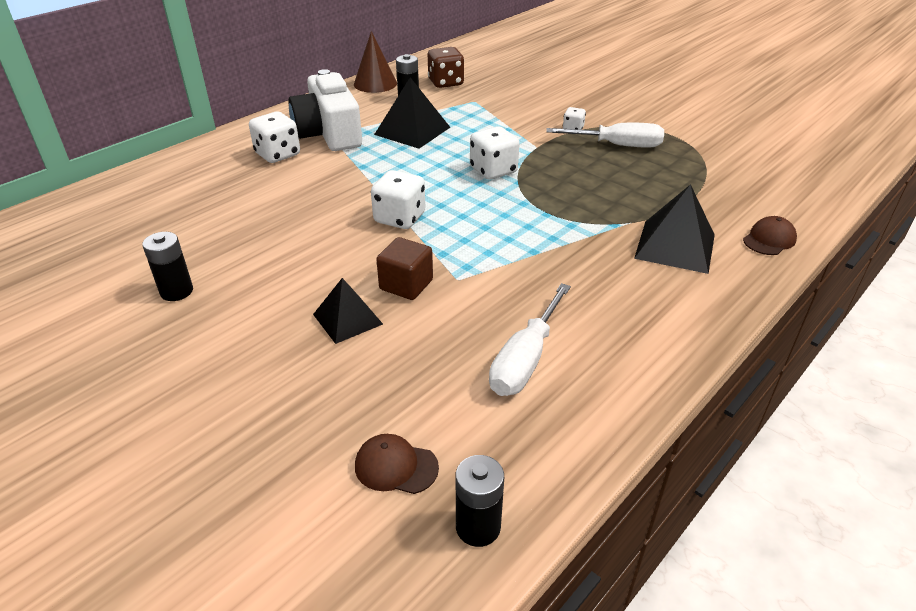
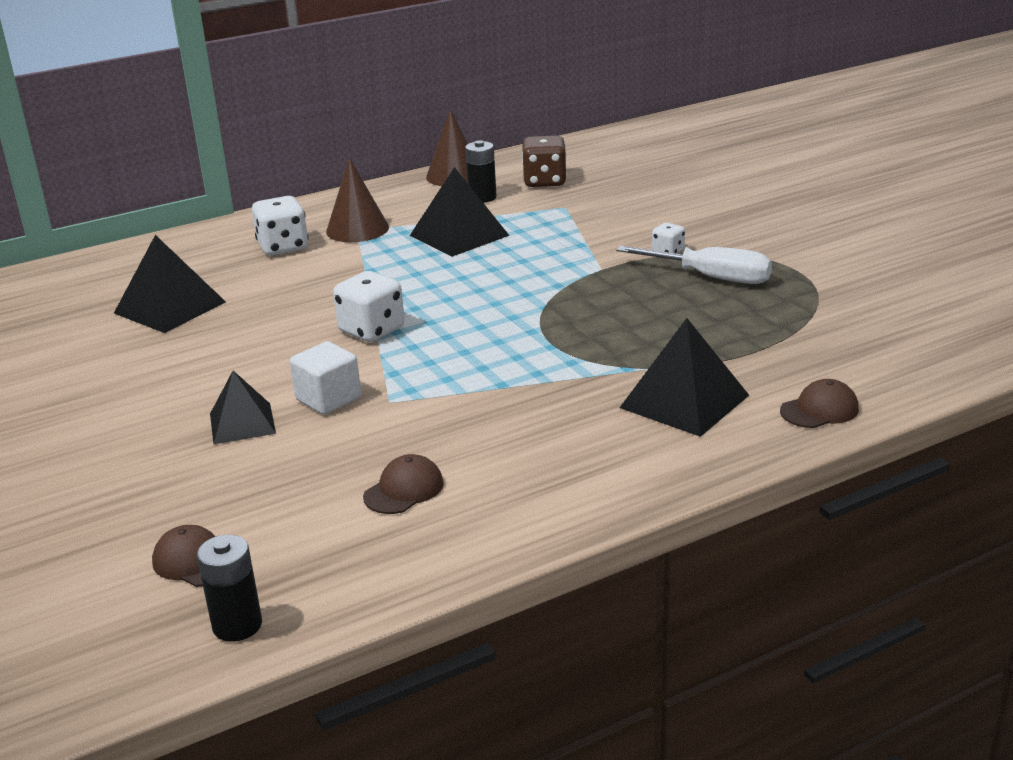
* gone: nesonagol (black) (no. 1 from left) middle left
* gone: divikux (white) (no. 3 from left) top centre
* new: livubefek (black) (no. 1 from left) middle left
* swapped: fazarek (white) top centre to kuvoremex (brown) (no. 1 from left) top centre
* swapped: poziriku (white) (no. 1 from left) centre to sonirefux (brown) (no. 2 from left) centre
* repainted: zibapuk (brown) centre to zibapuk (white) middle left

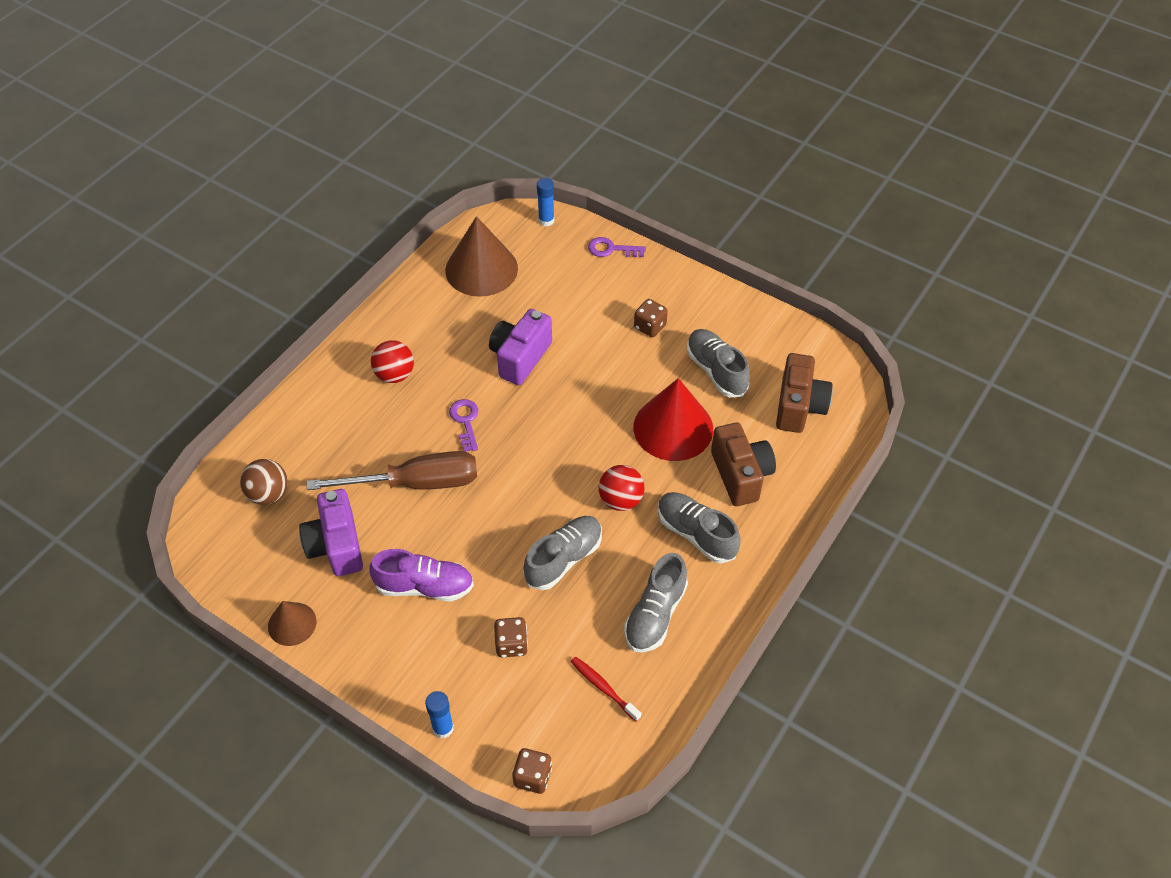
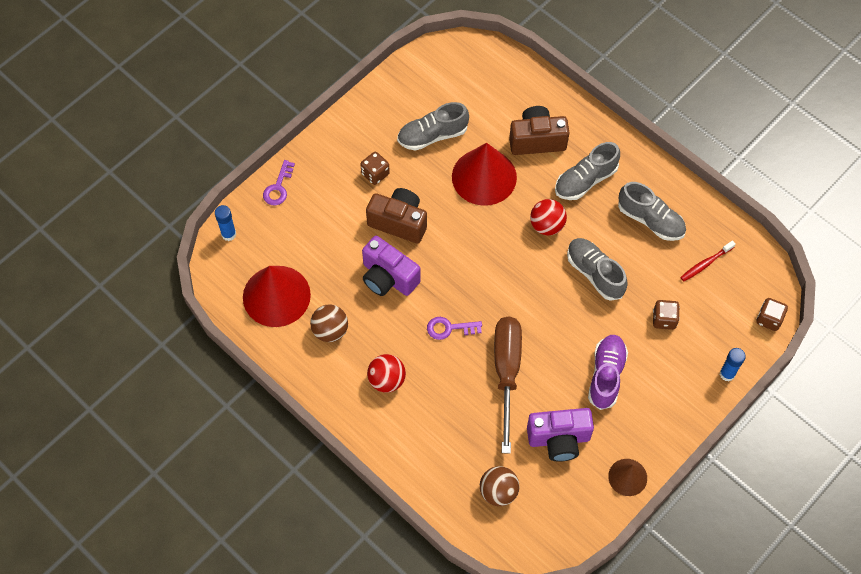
* new: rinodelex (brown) (no. 1 from left) centre
* shifted: fazarek (brown) (no. 2 from left in the first image) middle right to fazarek (brown) (no. 1 from left) centre
* repainted: kuvoremex (brown) (no. 2 from left) top centre to kuvoremex (red) (no. 1 from left) middle left

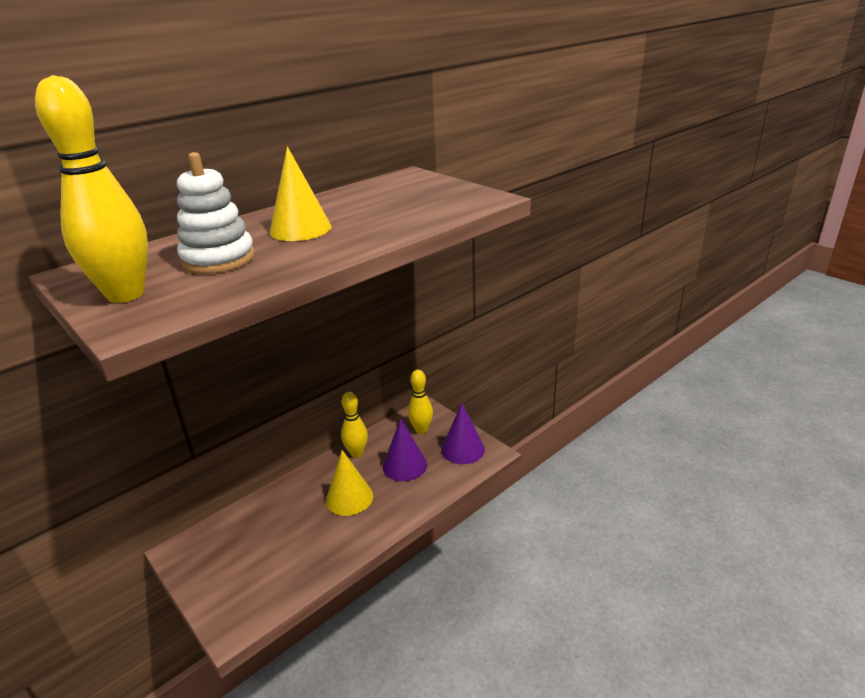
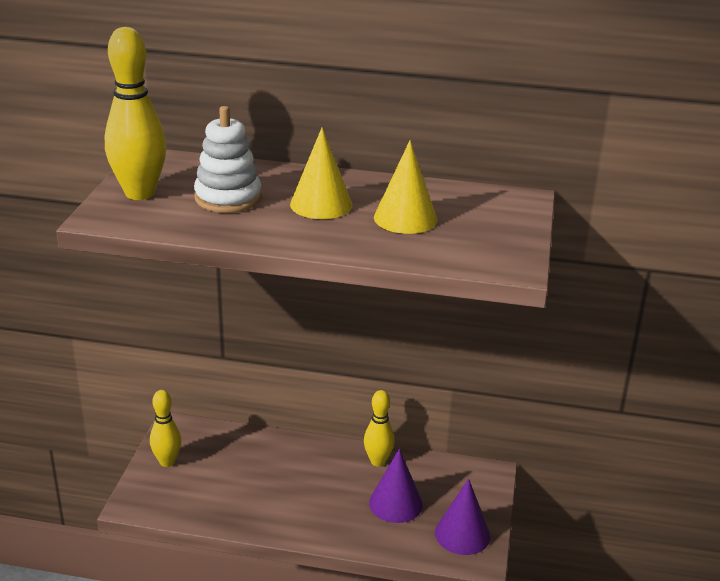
* shifted: kuvoremex (yellow) (no. 2 from left) bottom centre to top centre
* shifted: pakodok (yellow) (no. 3 from left in the first image) centre to pakodok (yellow) (no. 2 from left) bottom left

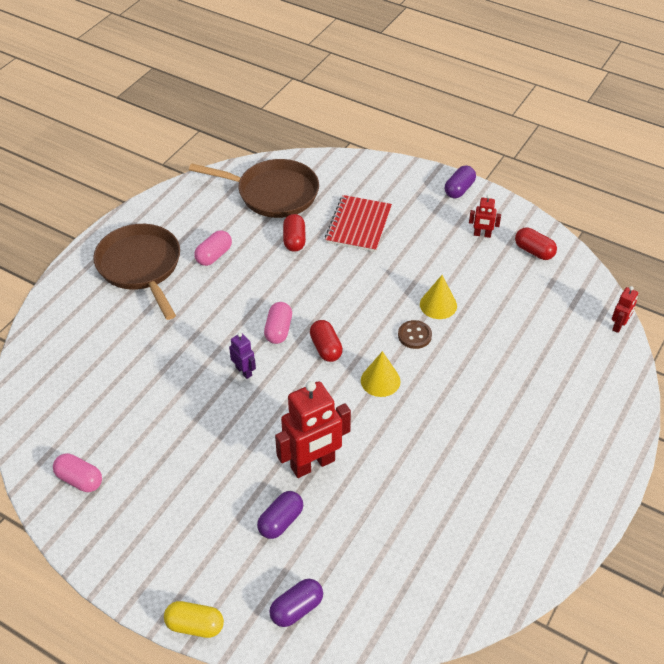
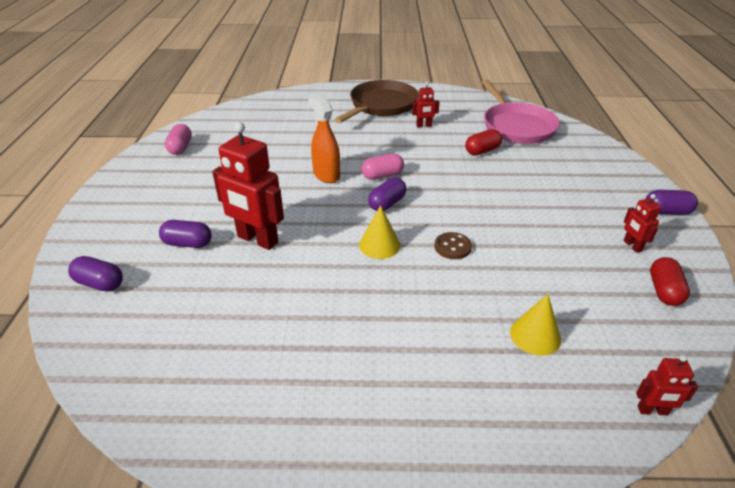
* gone: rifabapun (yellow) bottom left
* gone: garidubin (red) centre
* shifted: kuvoremex (yellow) (no. 2 from left) centre to middle right
* swapped: rifabapun (pink) (no. 2 from left) middle left to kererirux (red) (no. 2 from left) top centre
* swapped: kererirux (purple) centre to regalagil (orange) top centre
* repainted: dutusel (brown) (no. 2 from left) top centre to dutusel (pink) top right
* repainted: rifabapun (red) (no. 2 from left) centre to rifabapun (purple) (no. 3 from left) centre

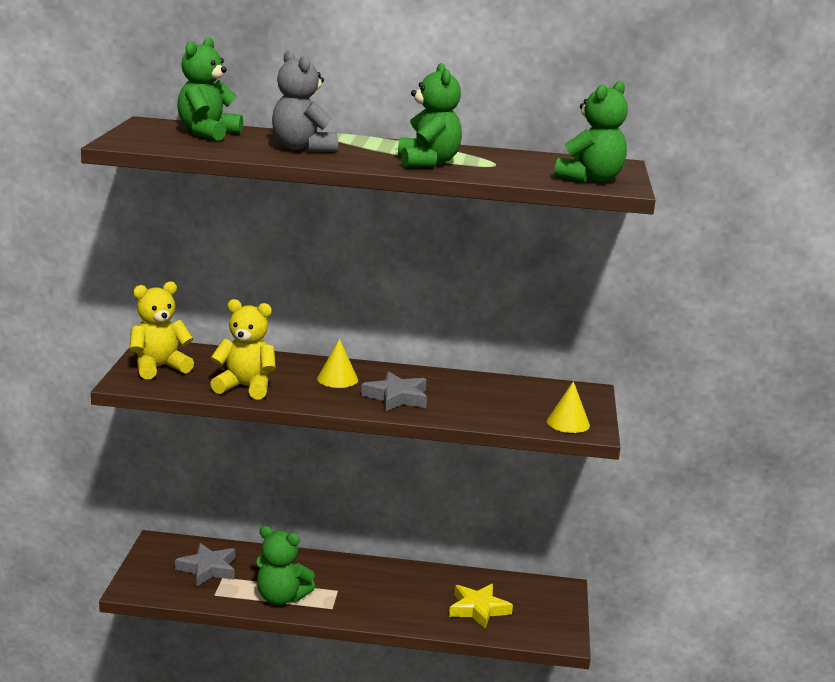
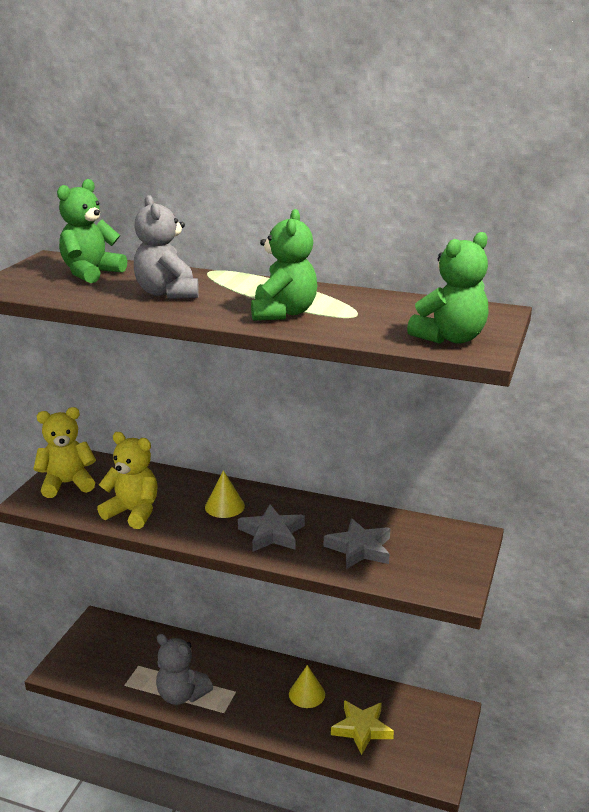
* shifted: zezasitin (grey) (no. 1 from left in the first image) bottom left to zezasitin (grey) (no. 2 from left) bottom centre
* shifted: kuvoremex (yellow) (no. 2 from left) middle right to bottom centre
* repainted: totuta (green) (no. 2 from left) bottom centre to totuta (grey) (no. 2 from left) bottom left

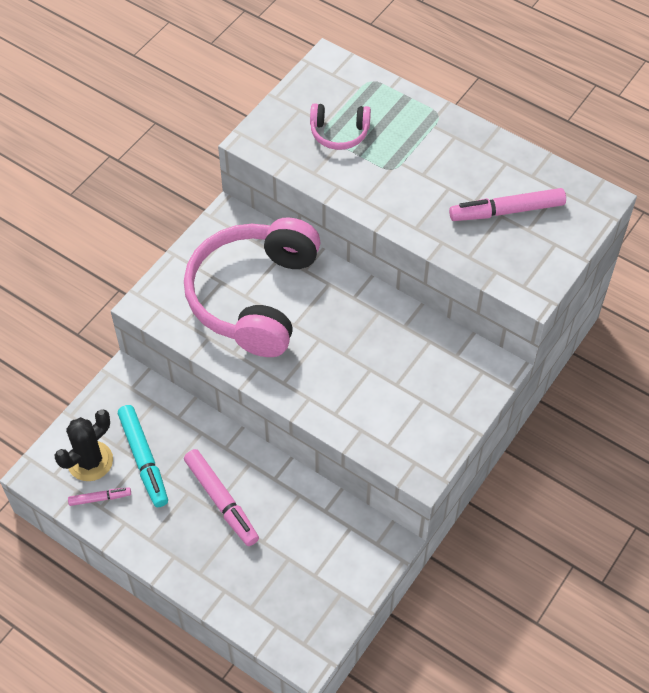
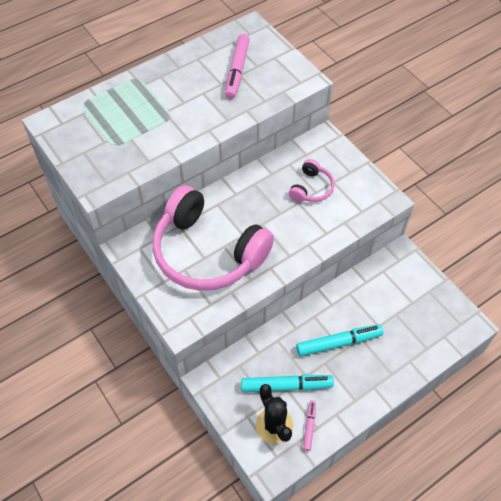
* shifted: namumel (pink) (no. 2 from left) top centre to centre
* repainted: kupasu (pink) (no. 2 from left) bottom centre to kupasu (turquoise) (no. 2 from left) bottom right

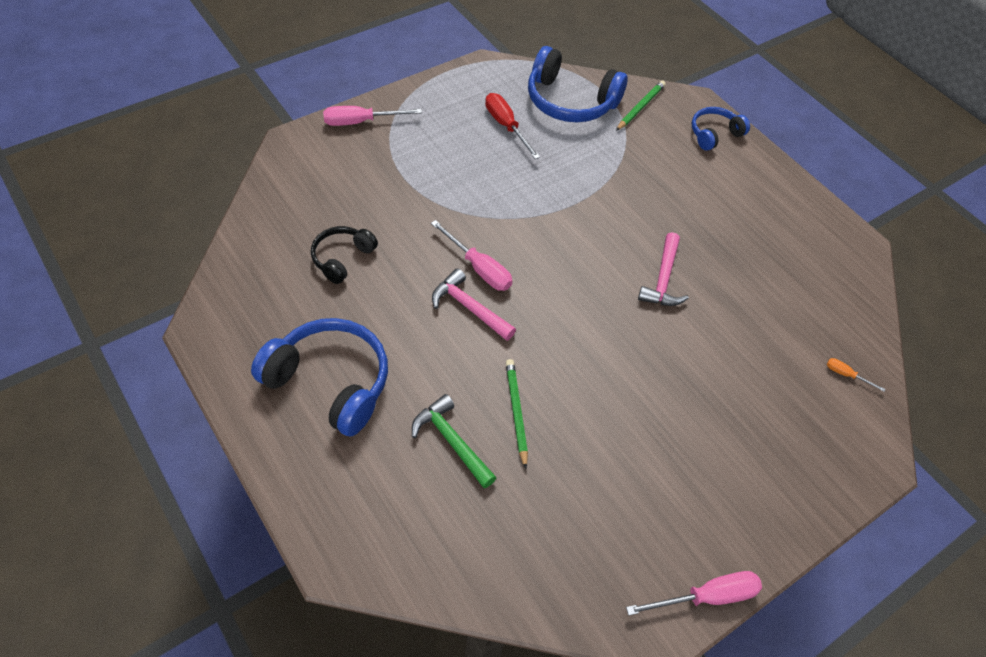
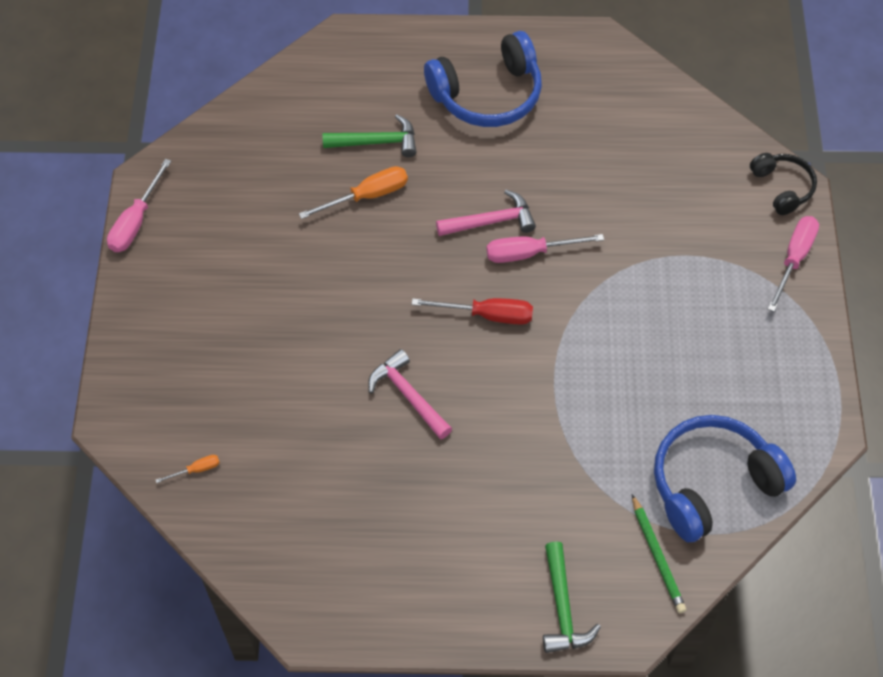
* shifted: namumel (black) centre to top right
* shifted: poziriku (red) top centre to centre
* swapped: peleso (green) (no. 1 from left) centre to poziriku (orange) (no. 2 from left) top centre
* swapped: namumel (blue) (no. 3 from left) top right to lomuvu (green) (no. 2 from left) bottom centre

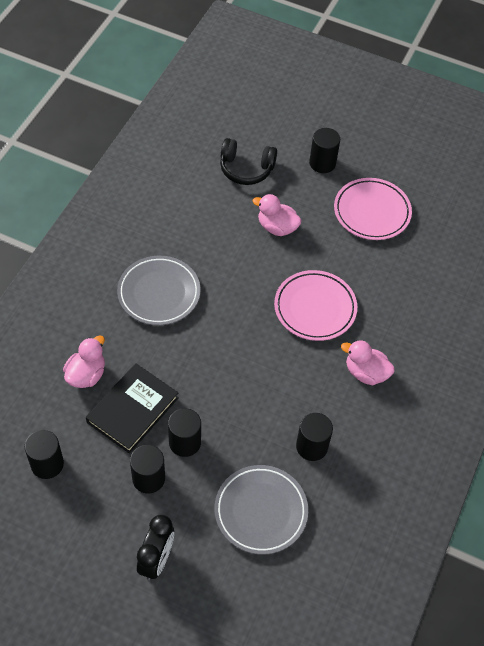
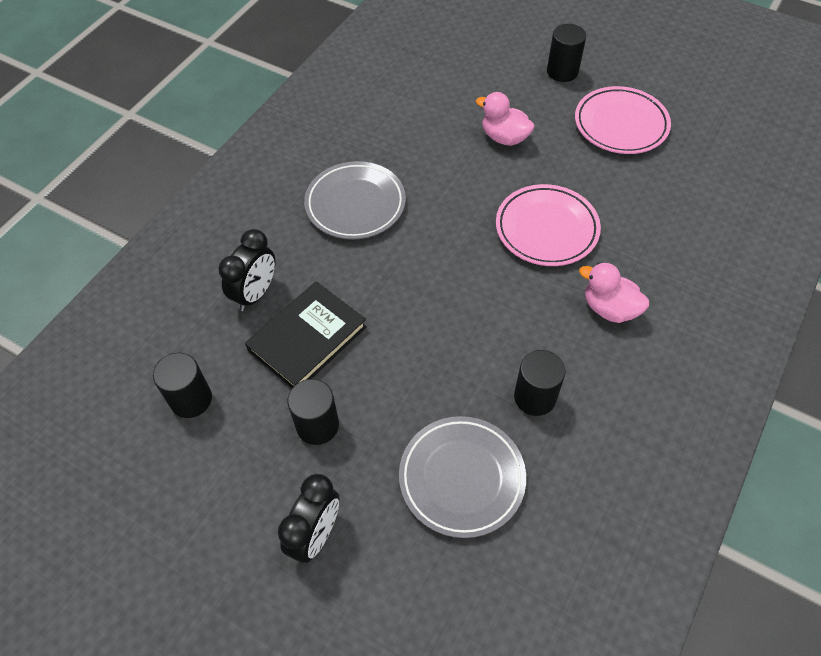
* gone: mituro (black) (no. 3 from left) bottom centre
* gone: namumel (black) top centre
* swapped: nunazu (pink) (no. 1 from left) middle left to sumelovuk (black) (no. 1 from left) middle left

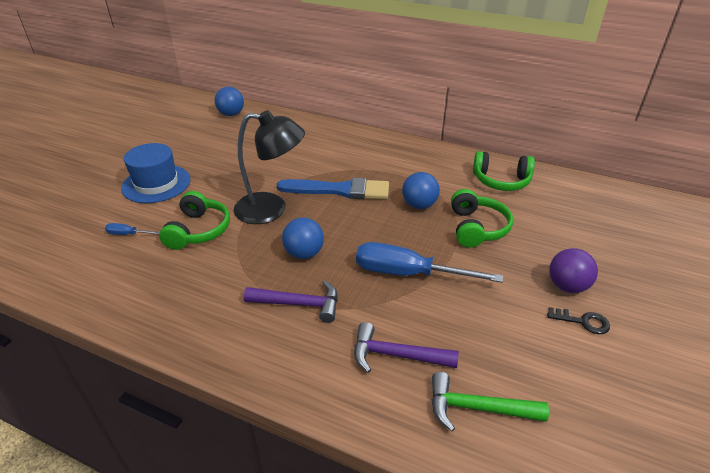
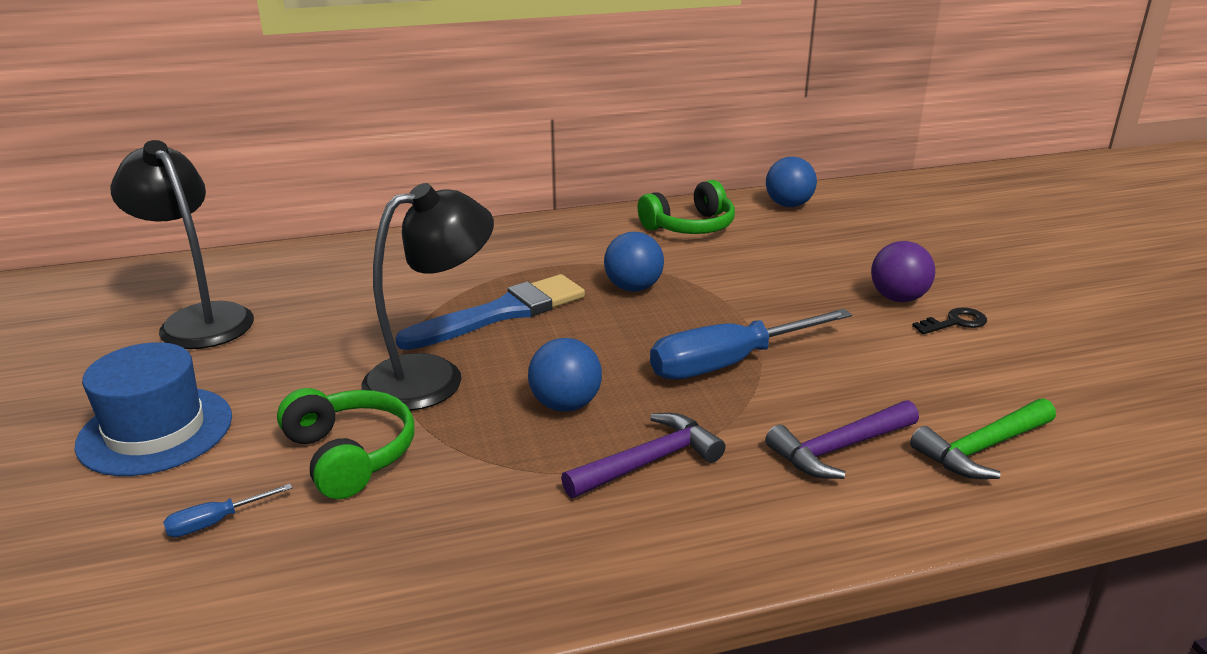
* gone: namumel (green) (no. 2 from left) middle right
* new: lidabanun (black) (no. 1 from left) middle left
* shifted: rinodelex (blue) (no. 1 from left in the first image) top left to rinodelex (blue) (no. 3 from left) top centre

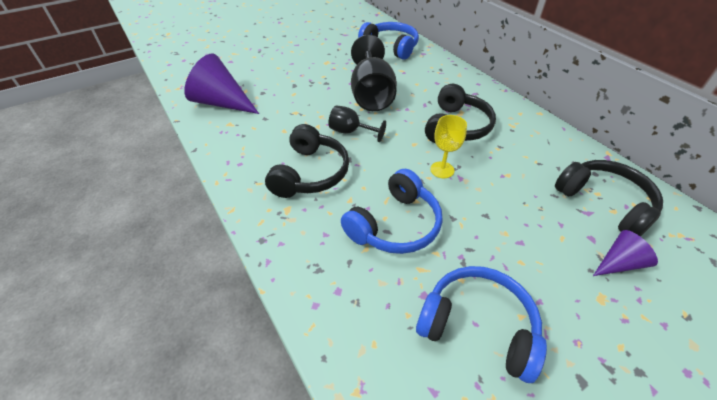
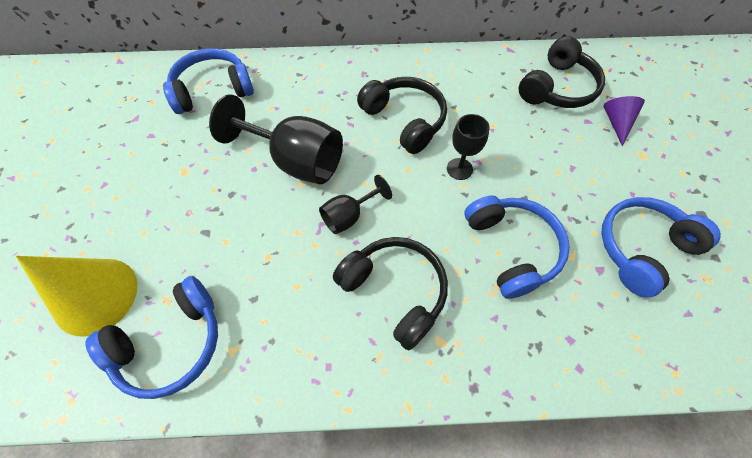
* new: kuvoremex (yellow) middle left
* swapped: kuvoremex (purple) (no. 1 from left) top left to namumel (blue) (no. 1 from left) bottom left
* repainted: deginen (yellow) centre to deginen (black) (no. 3 from left) top centre
* rotated: namumel (black) (no. 3 from left) middle right = top right 135 degrees clockwise

